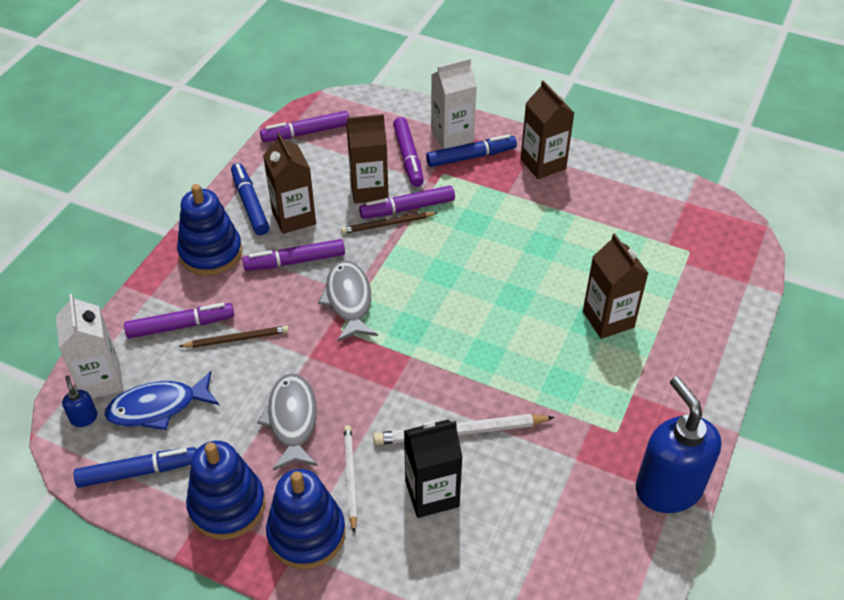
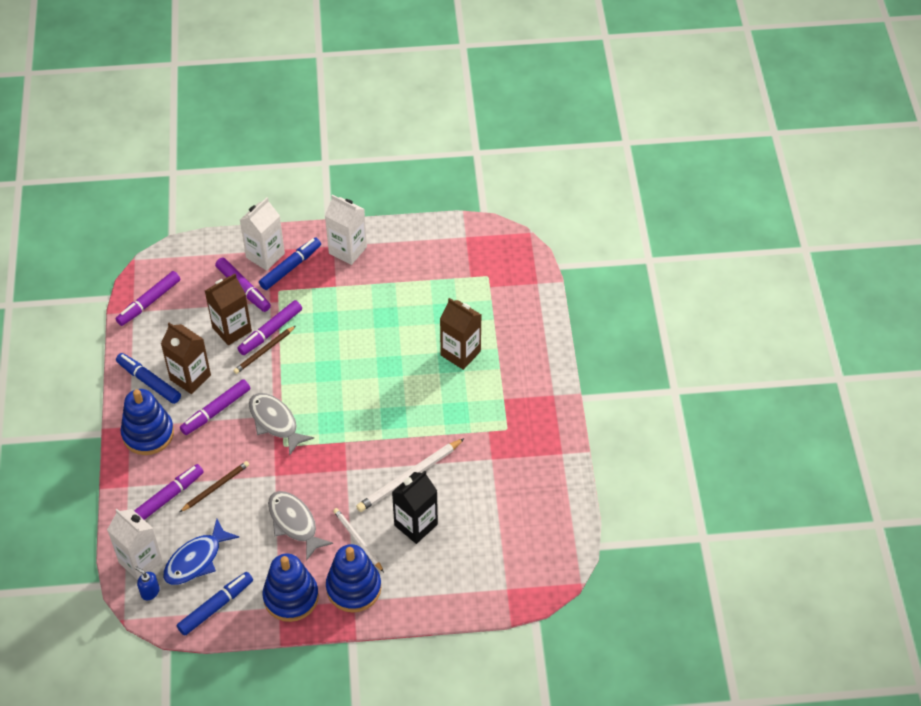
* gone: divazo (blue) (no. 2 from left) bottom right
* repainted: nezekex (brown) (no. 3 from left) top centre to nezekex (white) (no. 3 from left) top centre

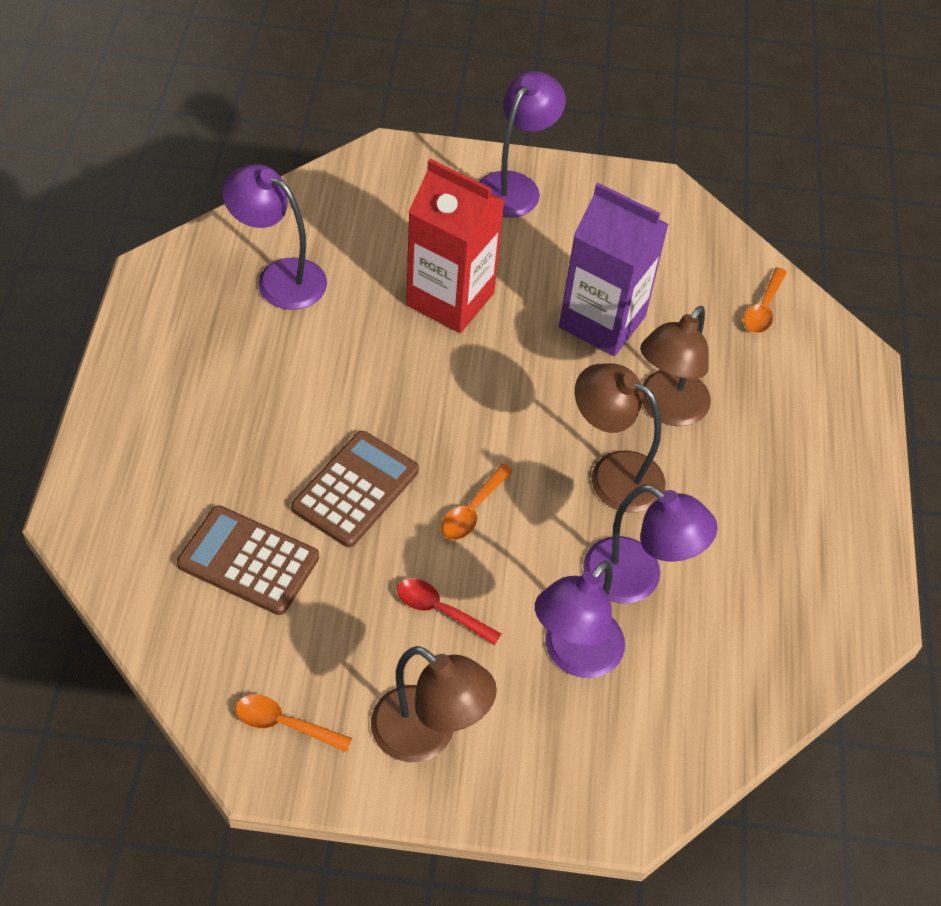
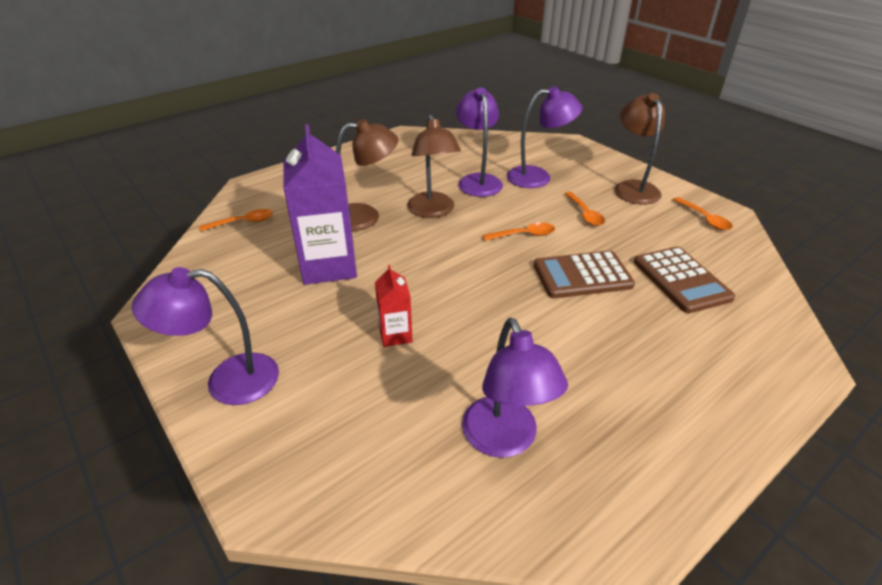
* repainted: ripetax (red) bottom centre to ripetax (orange) (no. 3 from left) centre
* scaled: nezekex (red) top centre = centre x0.49

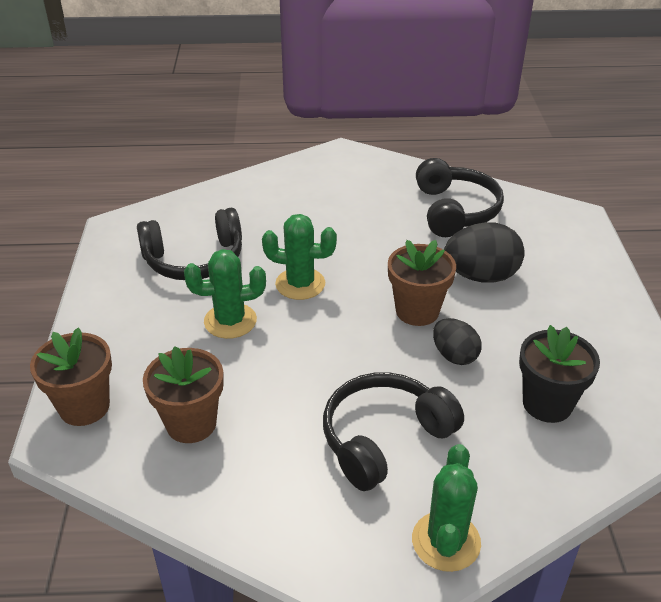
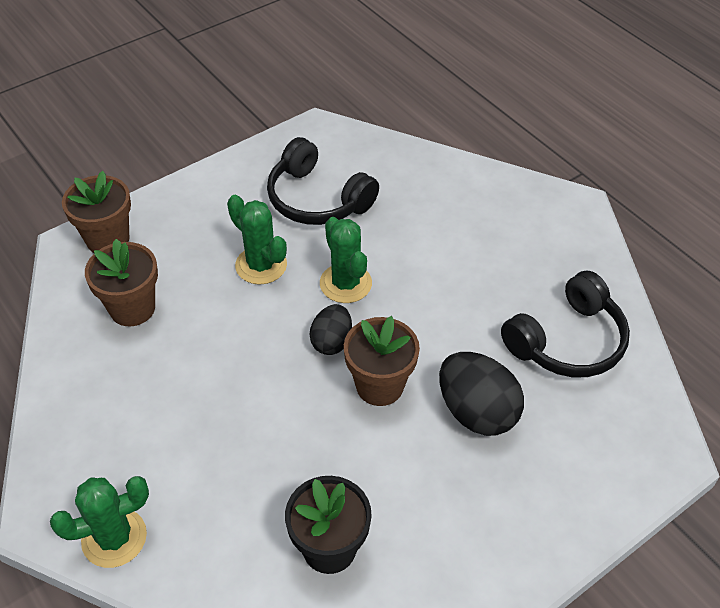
* gone: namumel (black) (no. 2 from left) bottom centre
* shifted: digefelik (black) (no. 1 from left) middle right to centre

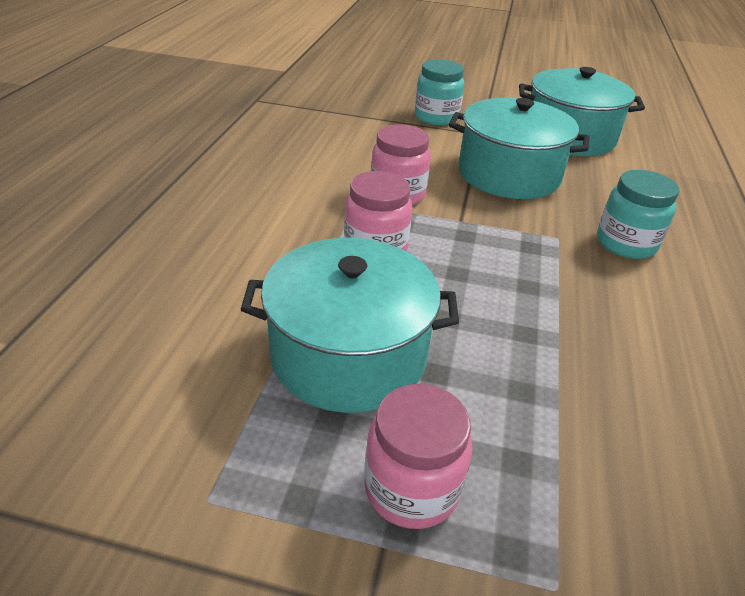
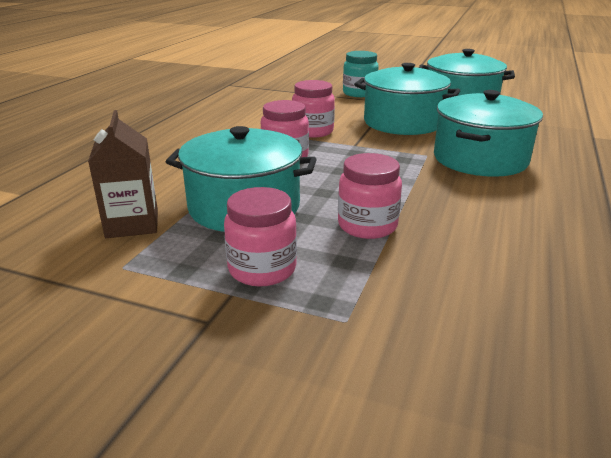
* new: nezekex (brown) middle left
* new: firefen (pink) (no. 4 from left) centre
* swapped: firefen (turquoise) (no. 2 from left) middle right to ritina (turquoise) (no. 4 from left) top right

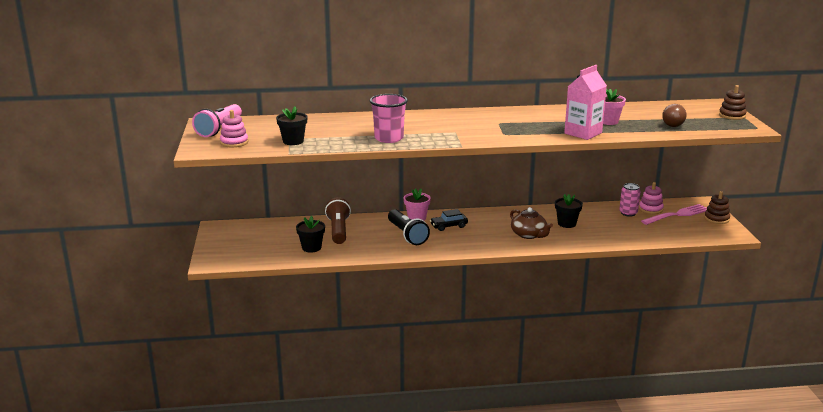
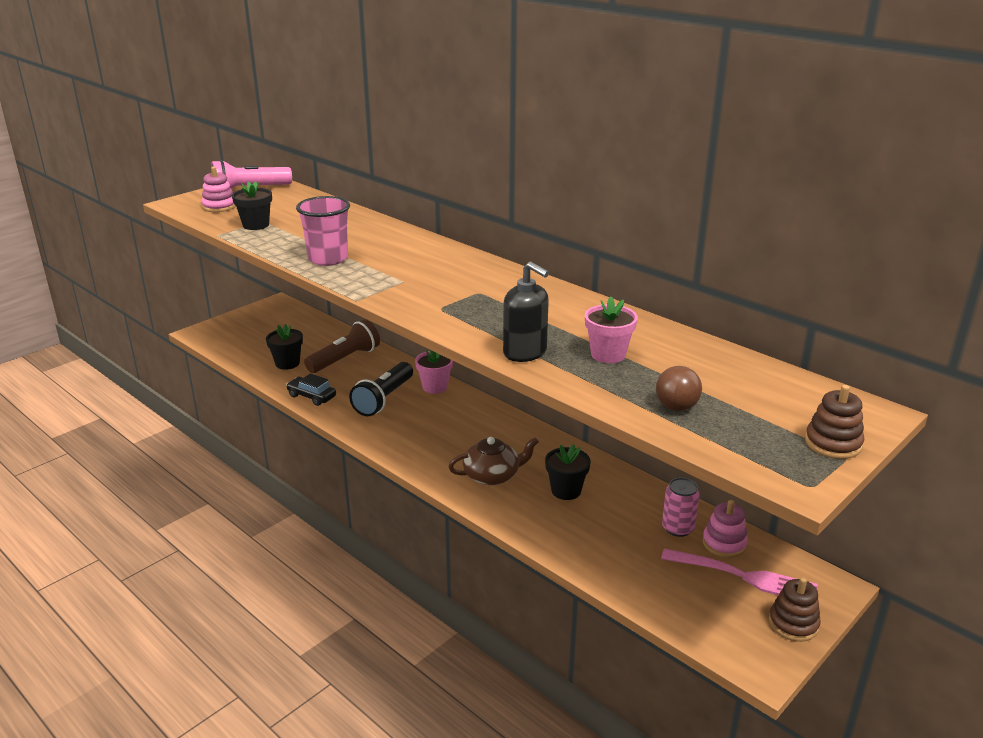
* shifted: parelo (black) centre to middle left
* swapped: nezekex (pink) top right to divazo (black) centre
* rotated: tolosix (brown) centre = centre 120 degrees counterclockwise

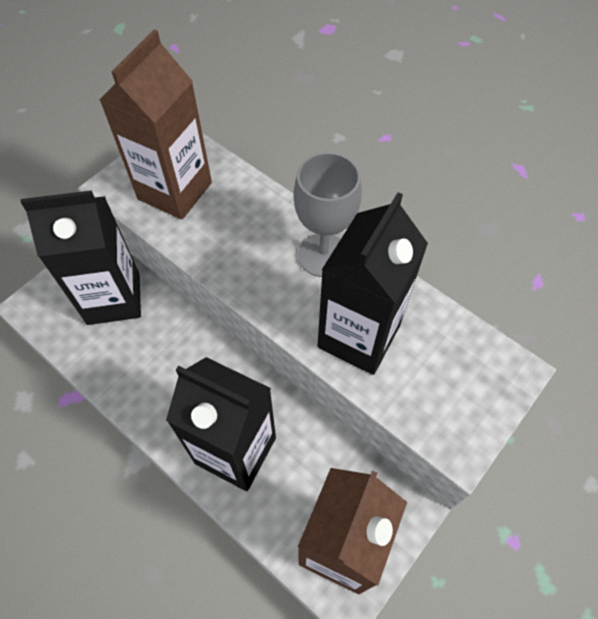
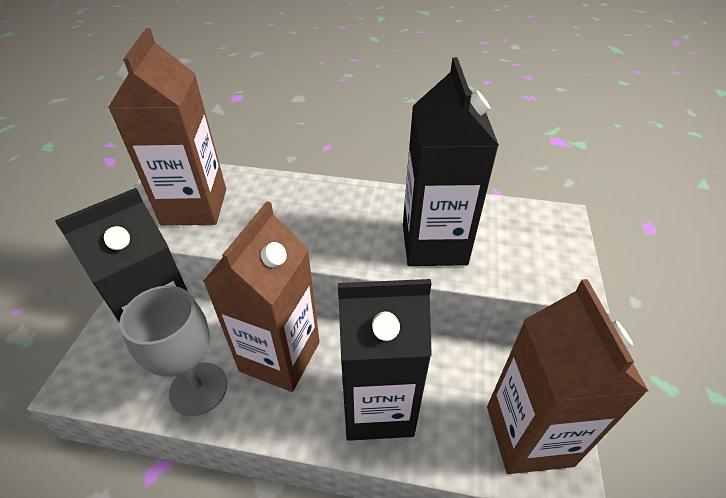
* new: nezekex (brown) (no. 2 from left) centre
* shifted: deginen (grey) centre to bottom left

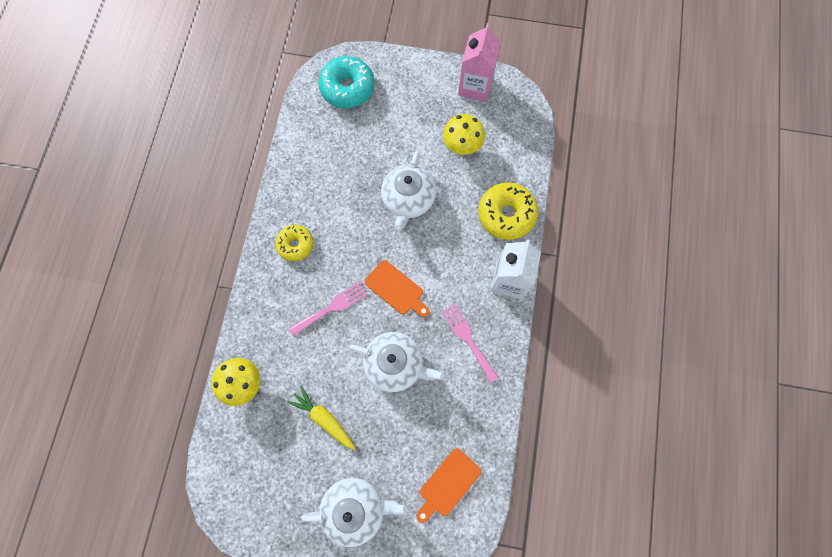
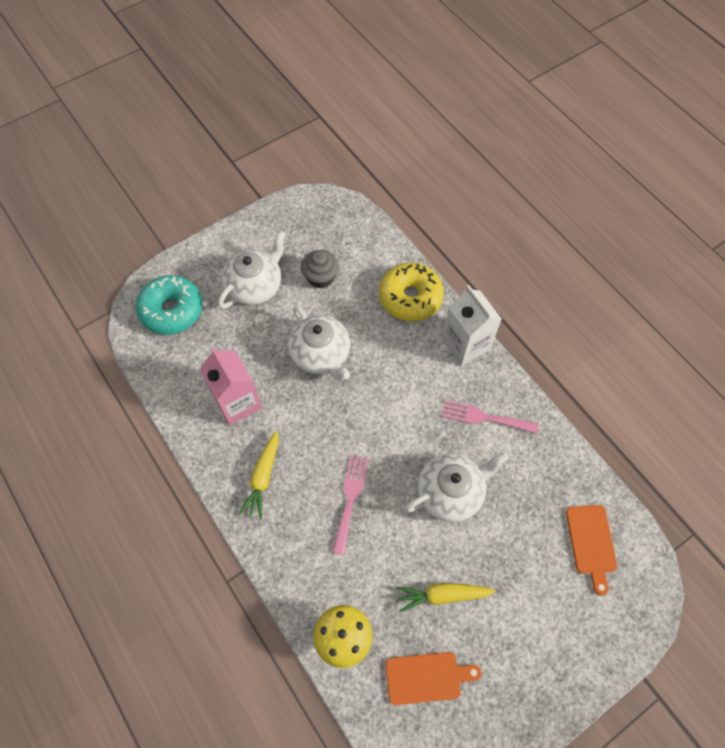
* shifted: tolosix (white) (no. 1 from left) bottom centre to centre
* shifted: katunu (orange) (no. 1 from left) centre to bottom centre
* shifted: nezekex (pink) top centre to middle left
* swapped: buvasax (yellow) (no. 1 from left) centre to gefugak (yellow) (no. 1 from left) centre
* swapped: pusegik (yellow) (no. 2 from left) top centre to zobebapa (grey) centre

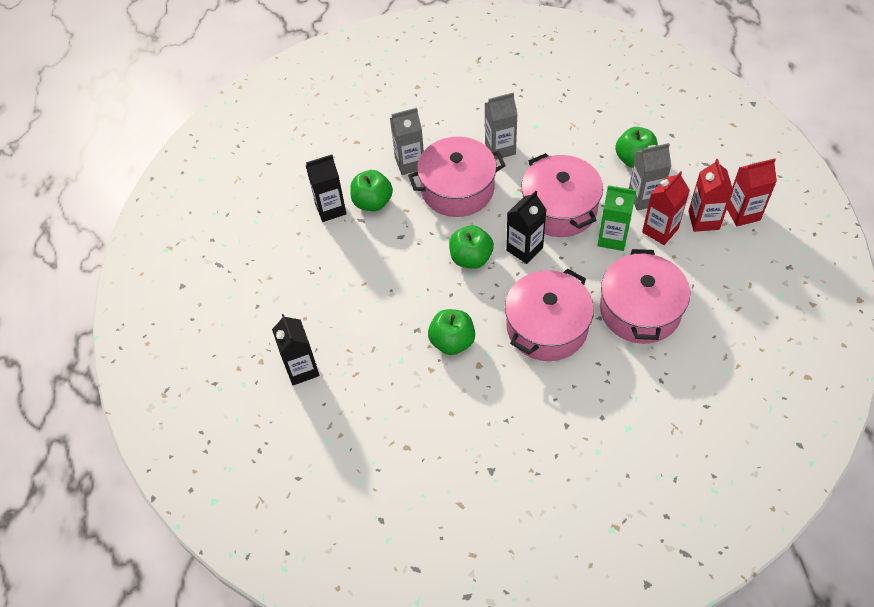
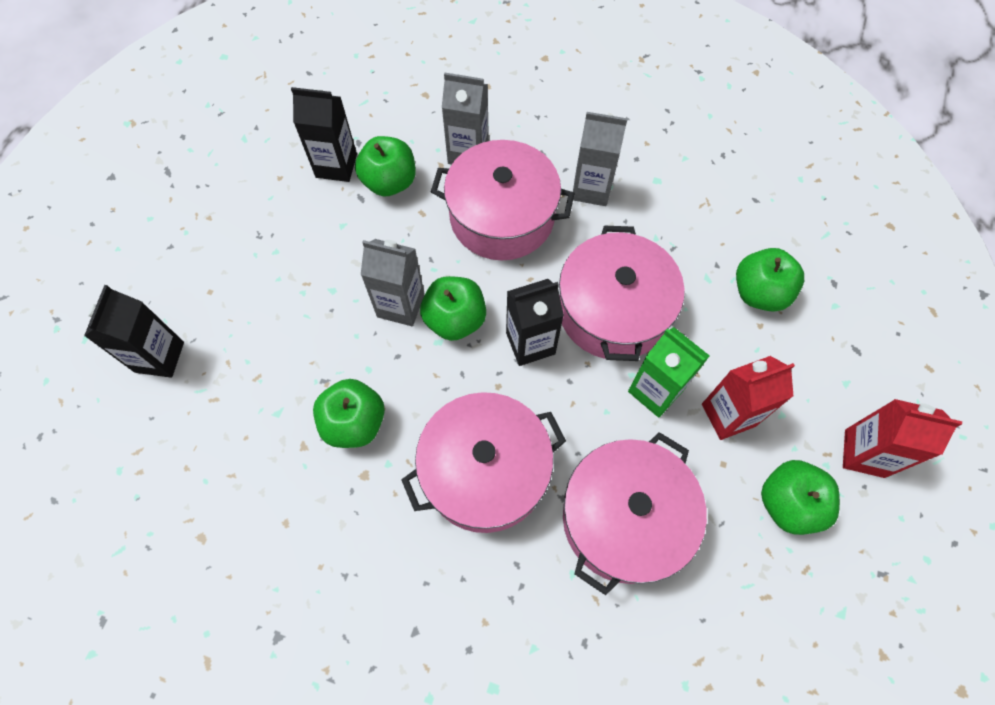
* gone: nezekex (red) (no. 2 from left) top right
* new: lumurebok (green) (no. 5 from left) bottom right
* shifted: nezekex (grey) (no. 3 from left in the first image) top right to nezekex (grey) (no. 1 from left) centre

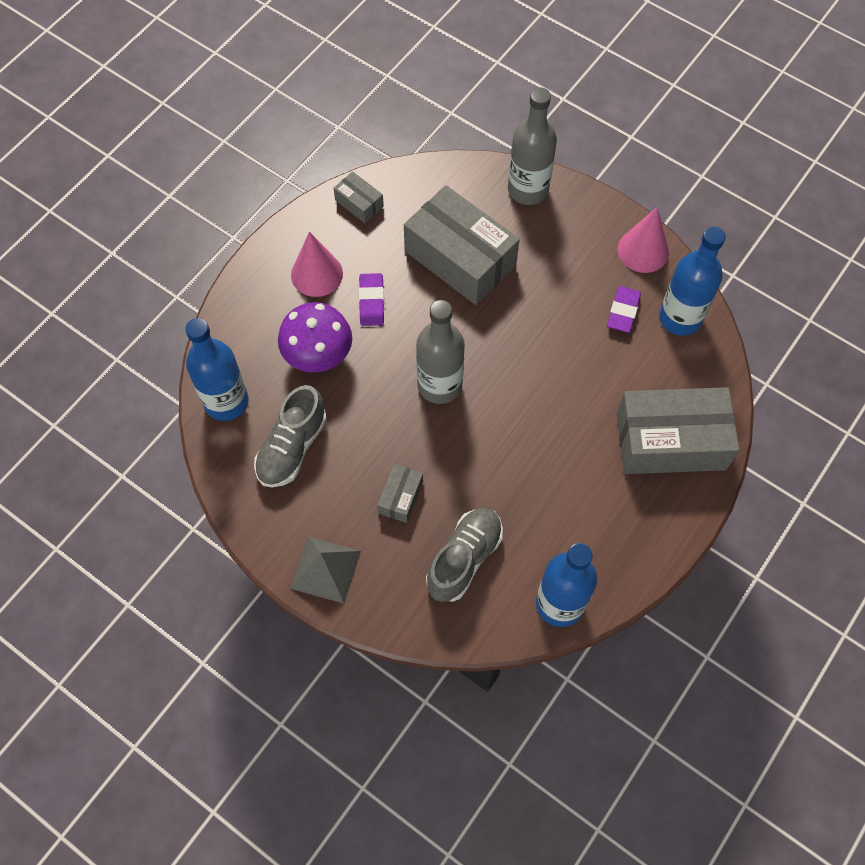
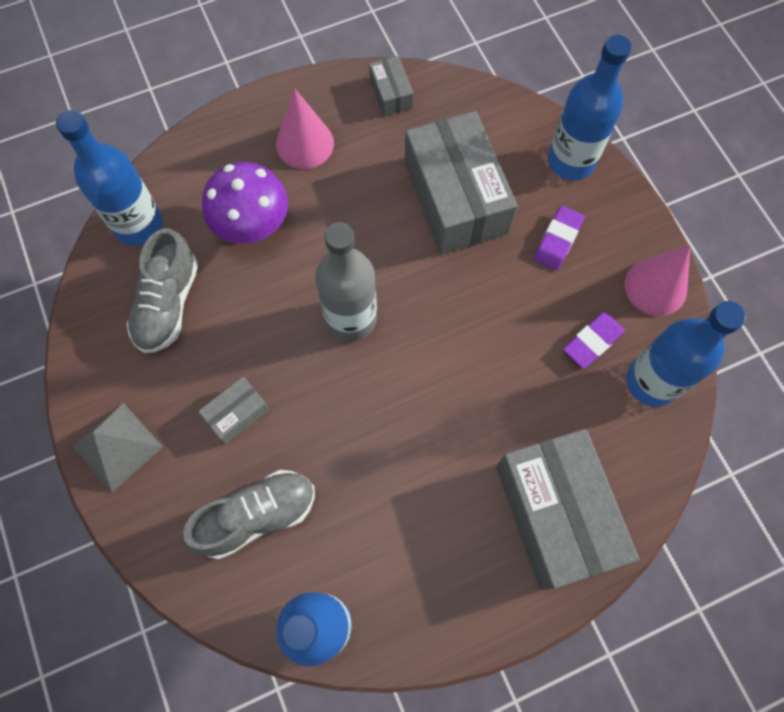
* shifted: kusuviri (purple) (no. 1 from left) centre to middle right
* repainted: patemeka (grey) (no. 2 from left) top centre to patemeka (blue) (no. 3 from left) top right
* rotated: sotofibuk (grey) (no. 1 from left) centre = middle left 45 degrees counterclockwise
* rotated: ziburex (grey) (no. 4 from left) middle right = bottom right 45 degrees clockwise

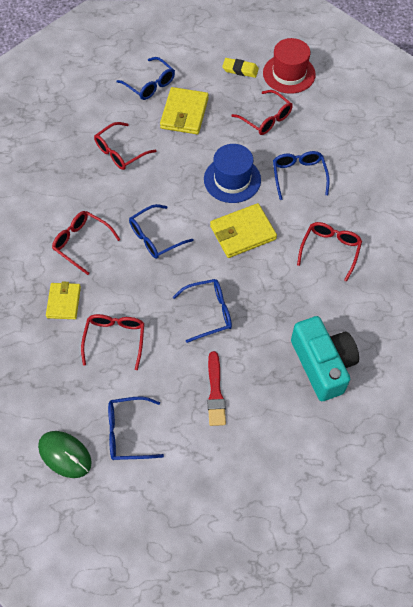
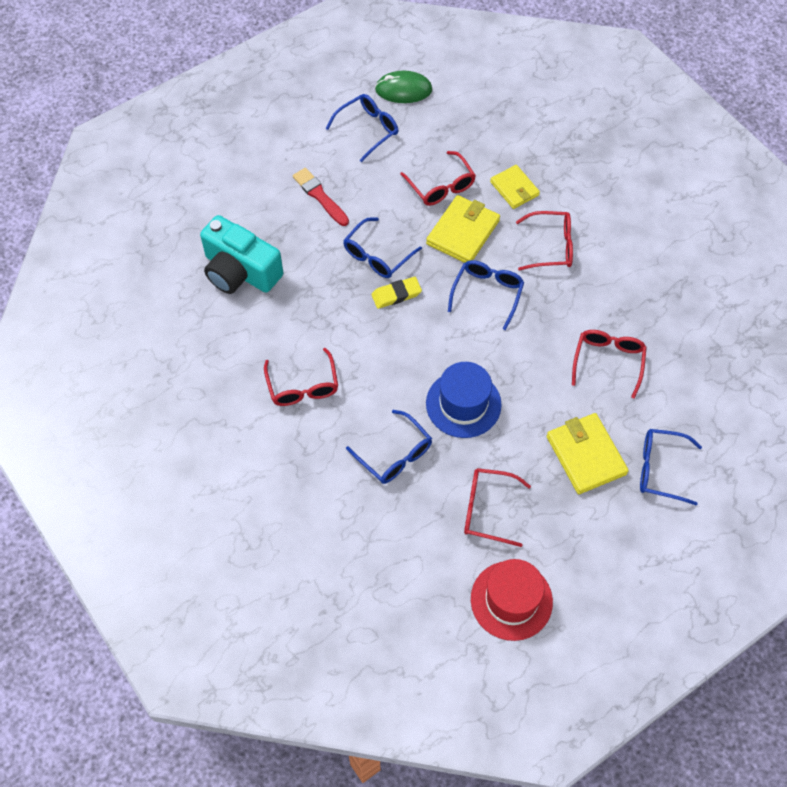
* shifted: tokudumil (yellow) (no. 3 from left in the first image) centre to tokudumil (yellow) (no. 1 from left) top centre
* shifted: kusuviri (yellow) top centre to centre

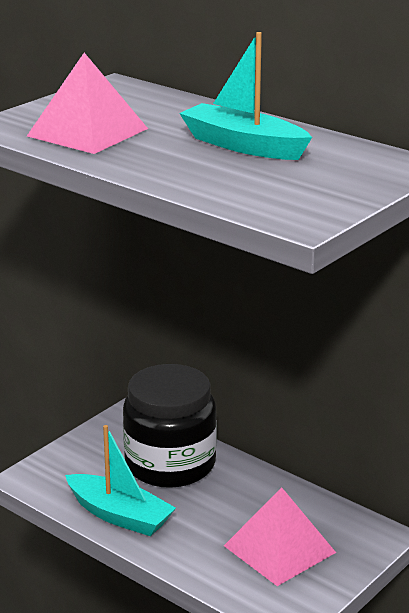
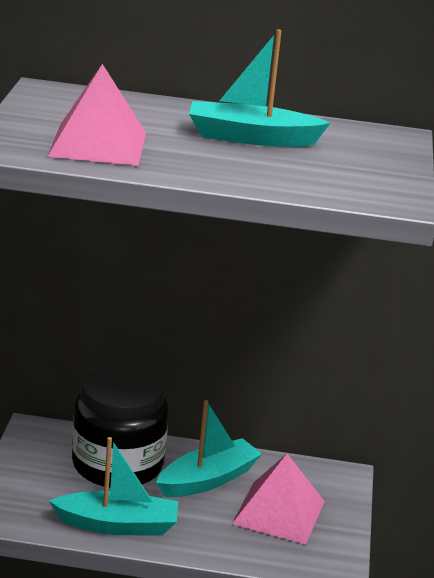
* new: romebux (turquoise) (no. 2 from left) bottom centre

